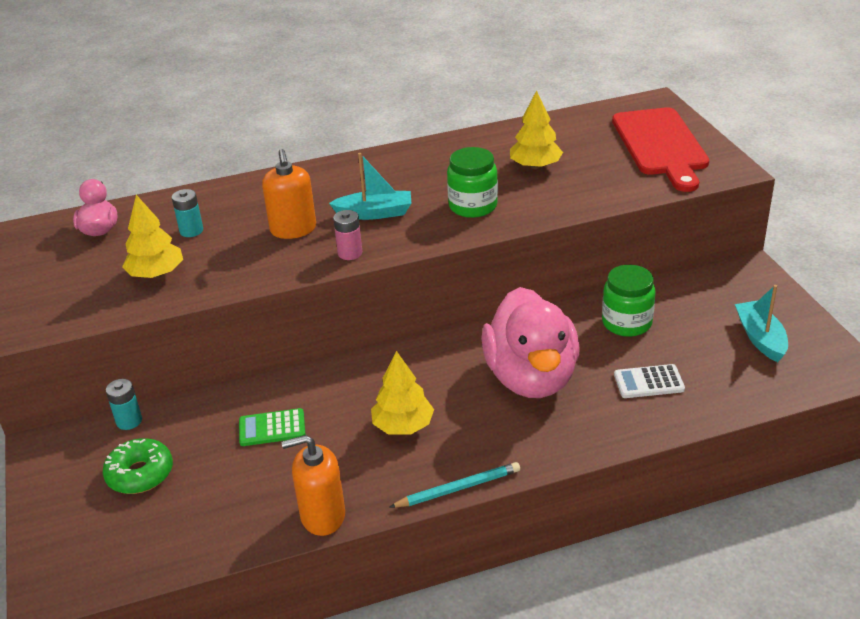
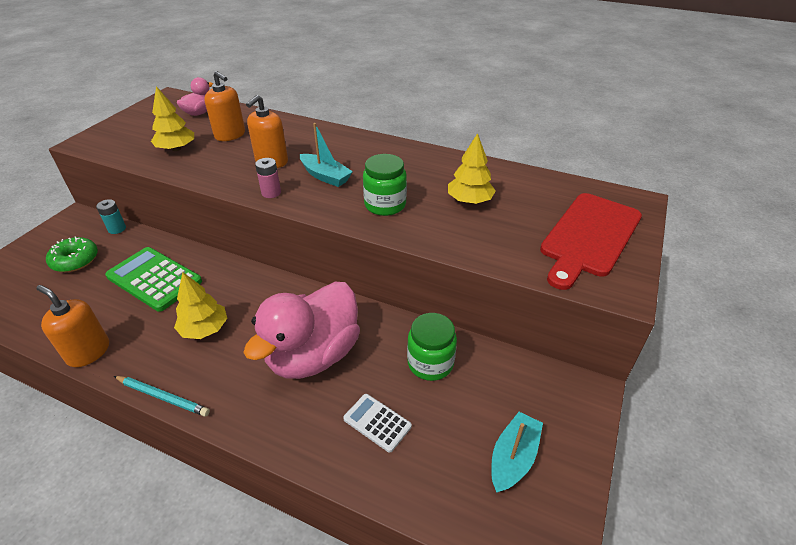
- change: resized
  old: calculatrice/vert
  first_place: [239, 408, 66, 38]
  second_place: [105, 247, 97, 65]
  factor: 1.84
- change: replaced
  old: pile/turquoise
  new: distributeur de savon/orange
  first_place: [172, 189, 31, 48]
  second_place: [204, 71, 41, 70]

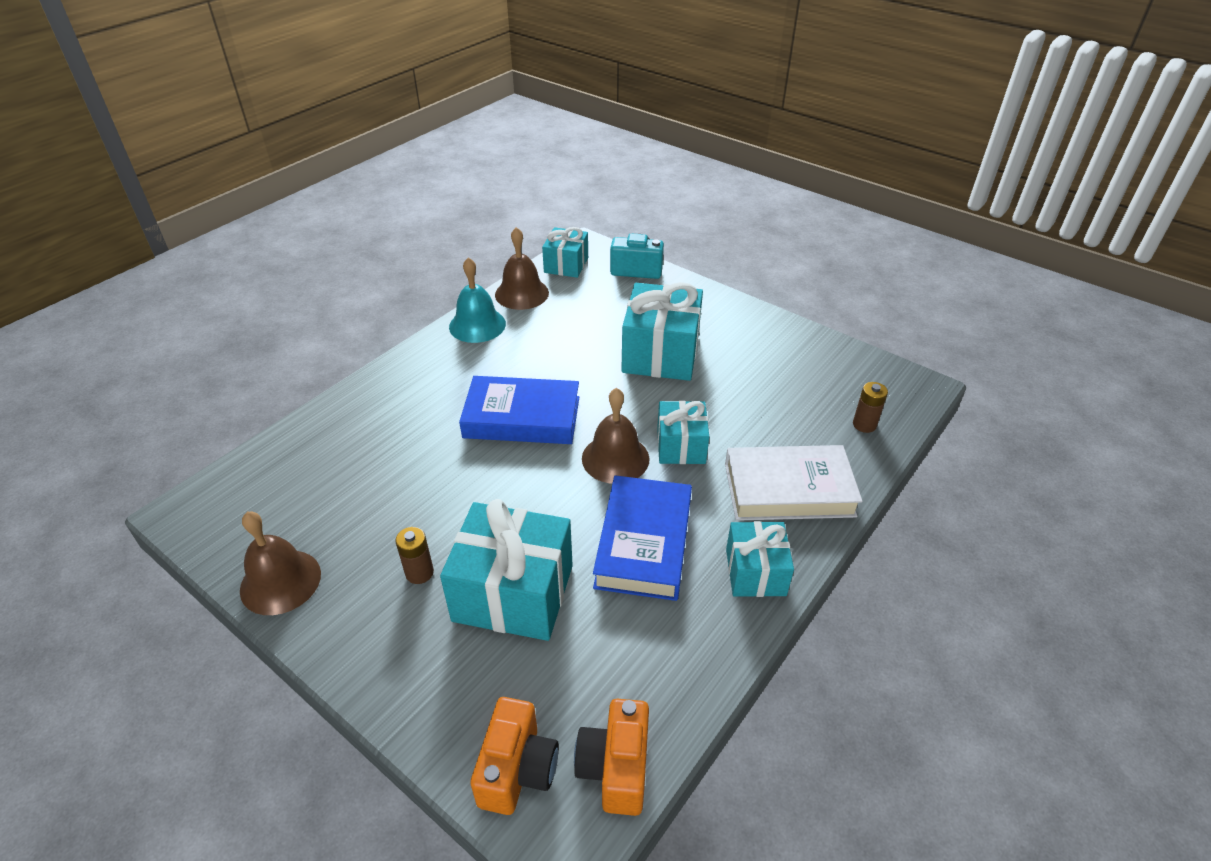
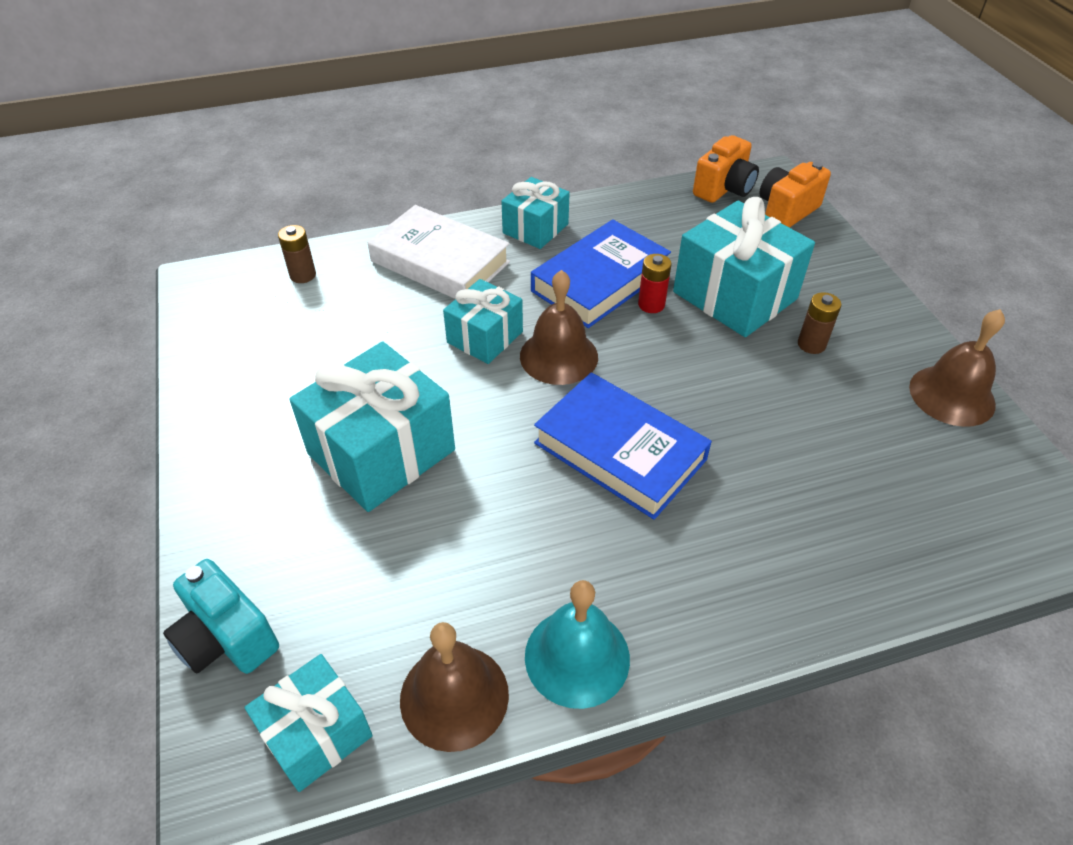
- change: added
  new: pile/rouge
  second_place: [638, 254, 33, 59]

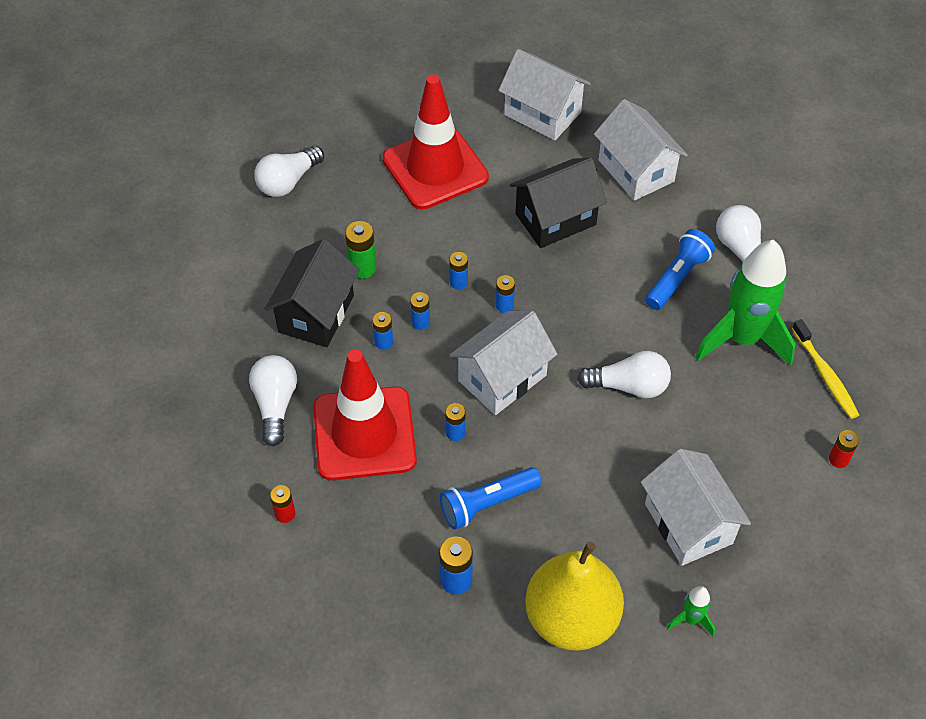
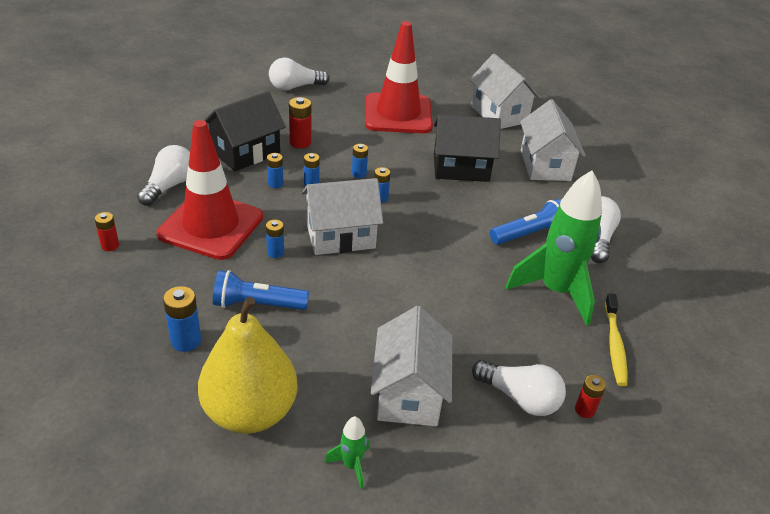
- change: recoloured
  old: pile/vert
  new: pile/rouge
  first_place: [345, 221, 32, 58]
  second_place: [289, 97, 22, 51]
- change: moved
  old: ampoule/blanc
  first_place: [577, 351, 94, 47]
  second_place: [472, 360, 94, 56]

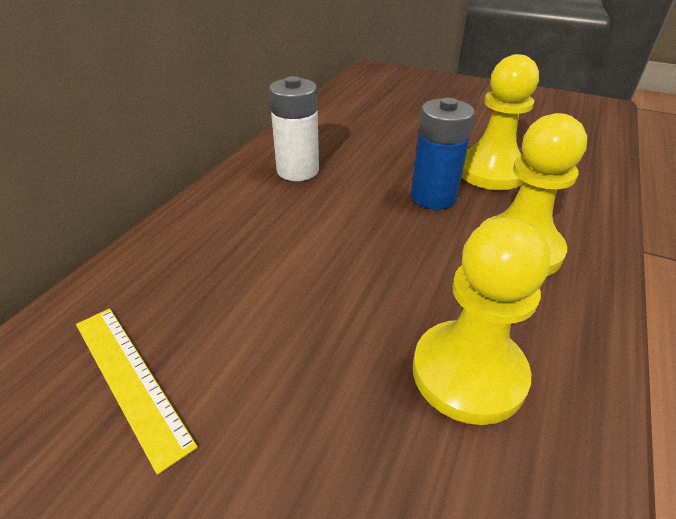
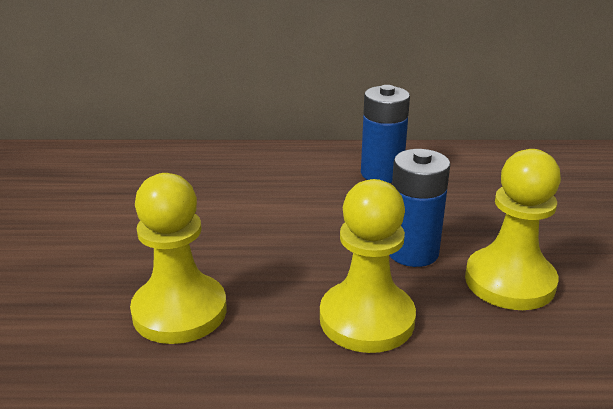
- change: recoloured
  old: pile/blanc
  new: pile/bleu
  first_place: [269, 76, 50, 105]
  second_place: [361, 85, 49, 98]
- change: removed
  old: règle/jaune
  first_place: [76, 308, 122, 167]

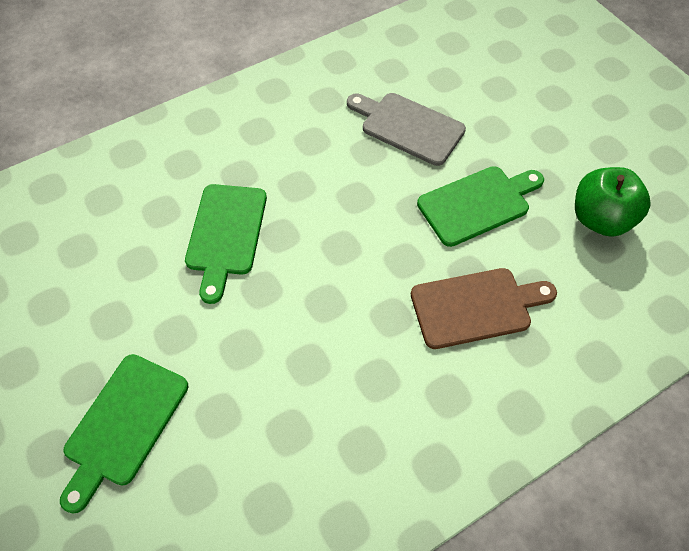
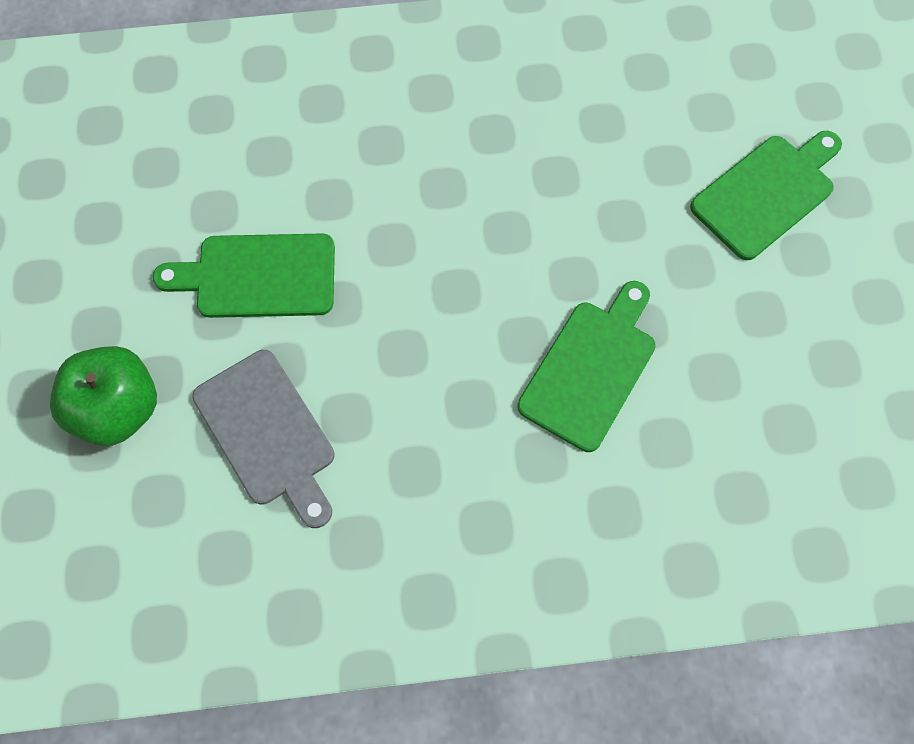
- change: moved
  old: pomme/vert
  first_place: [575, 167, 75, 70]
  second_place: [50, 346, 107, 100]
- change: removed
  old: planche à découper/marron
  first_place: [411, 268, 146, 81]

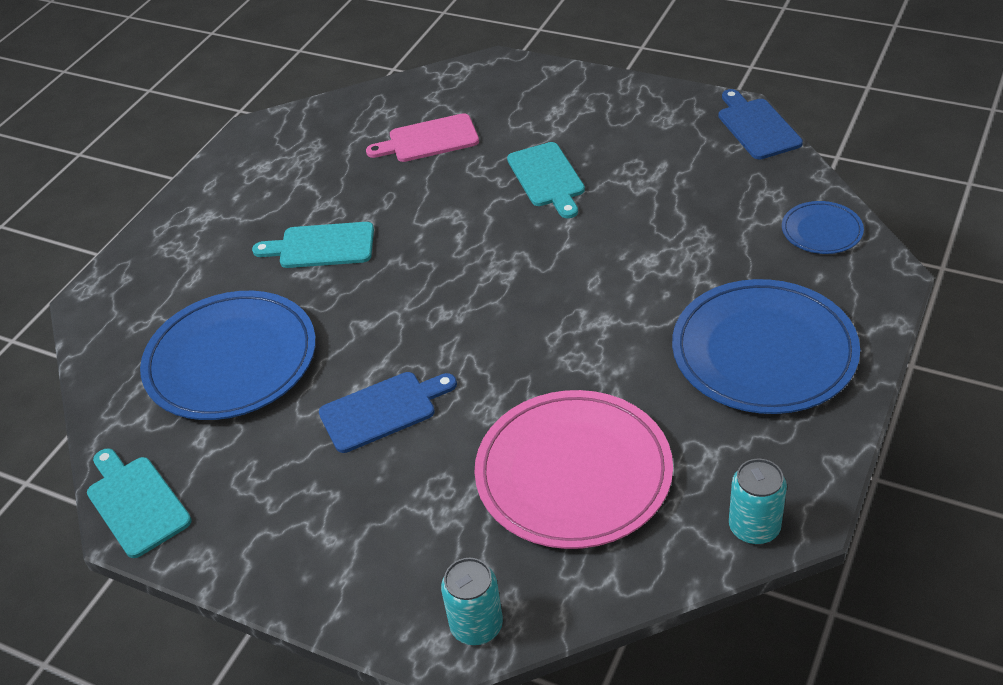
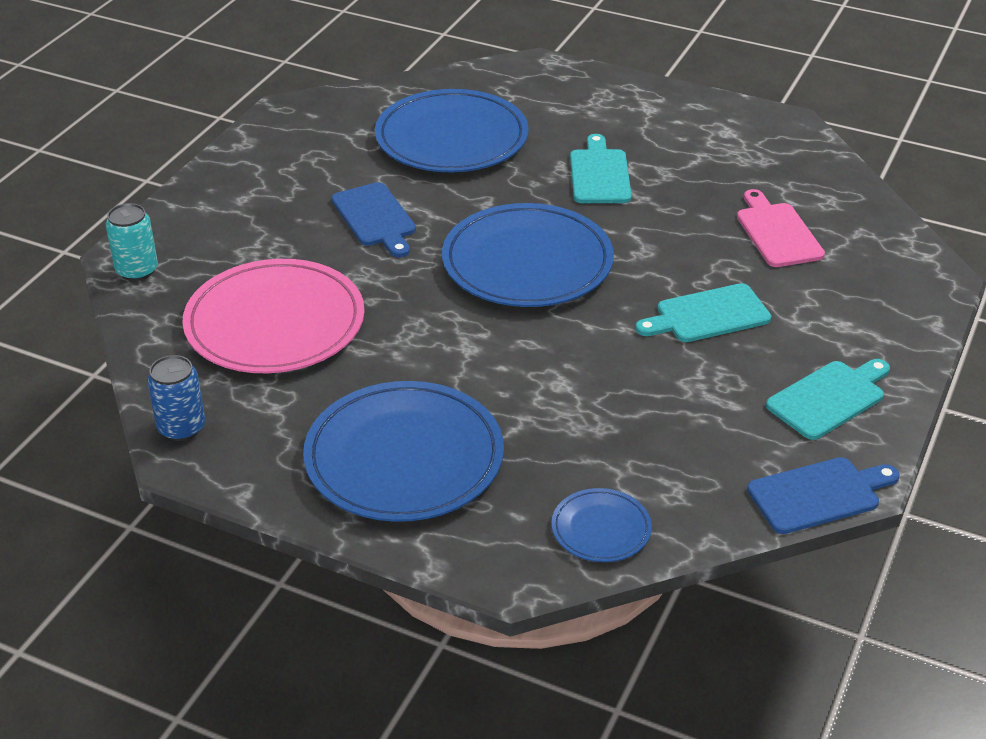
- change: recoloured
  old: canette/turquoise
  new: canette/bleu
  first_place: [729, 459, 58, 85]
  second_place: [147, 355, 58, 86]
- change: added
  new: assiette/bleu
  second_place: [442, 203, 172, 104]
- change: moved
  old: planche à découper/turquoise
  first_place: [87, 448, 105, 110]
  second_place: [766, 359, 124, 81]

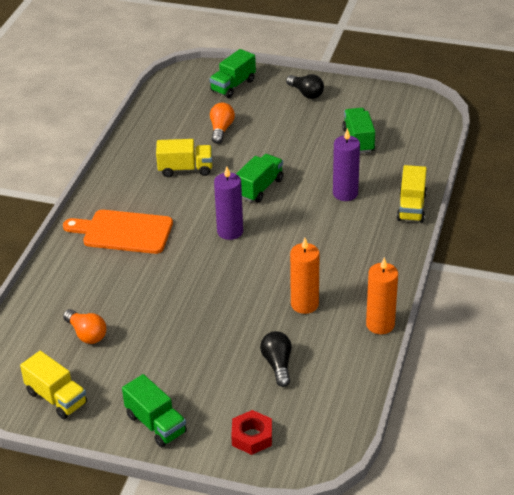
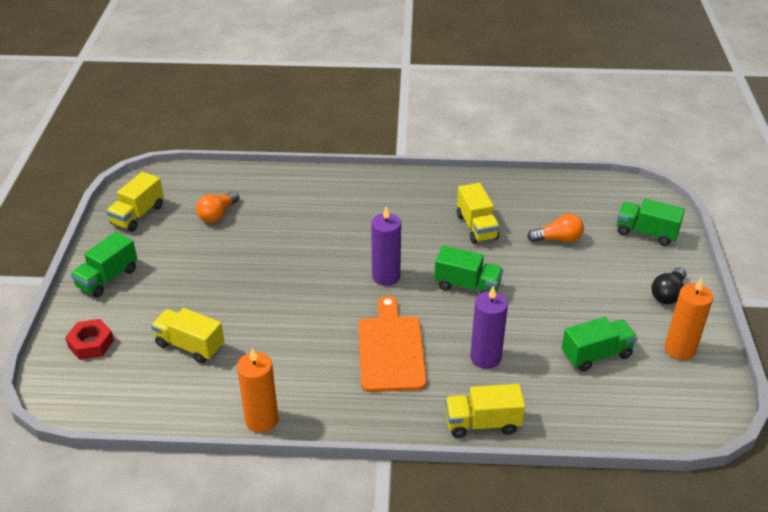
- change: replaced
  old: ampoule/noir
  new: camion/jaune
  first_place: [260, 331, 32, 56]
  second_place: [151, 308, 73, 56]
- change: moved
  old: planche à découper/orange
  first_place: [63, 210, 110, 44]
  second_place: [359, 296, 68, 96]
- change: moved
  old: bougie/orange
  first_place: [290, 238, 30, 76]
  second_place: [664, 278, 49, 83]

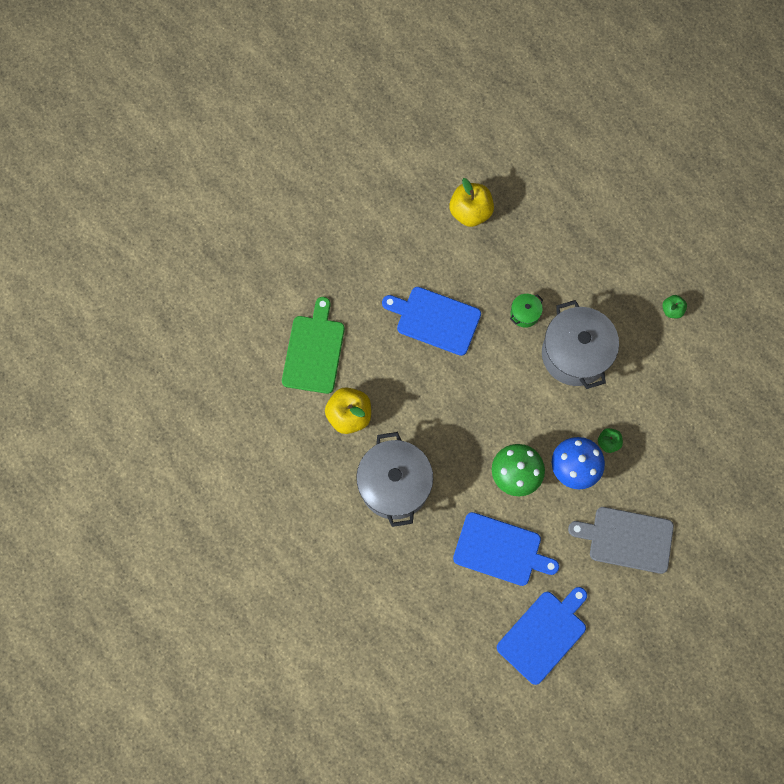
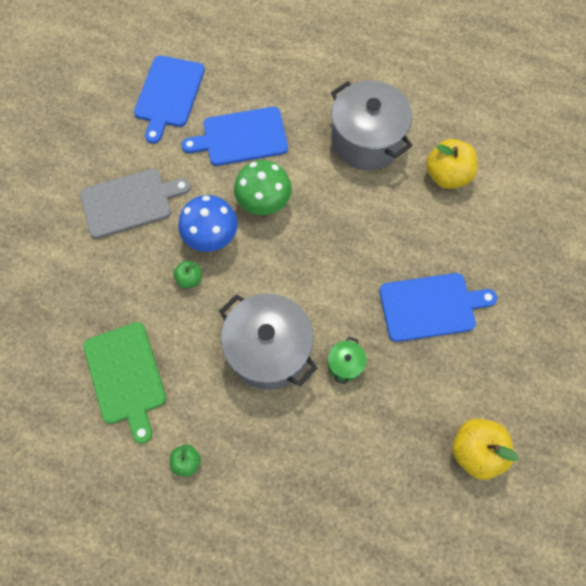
- change: moved
  old: planche à découper/vert
  first_place: [282, 297, 63, 97]
  second_place: [83, 322, 83, 122]

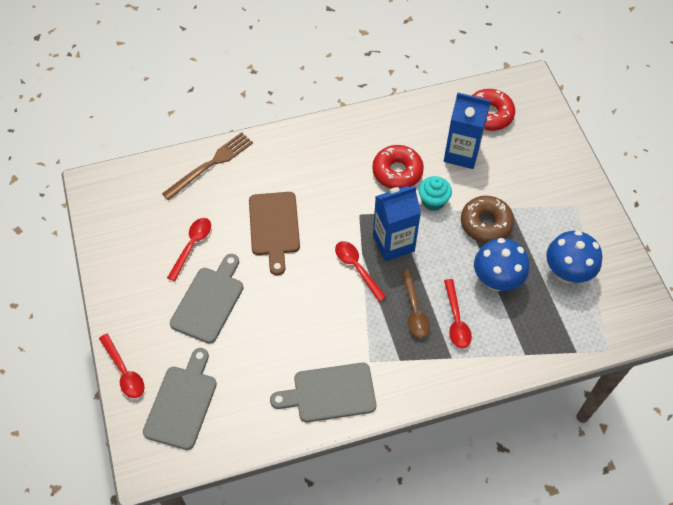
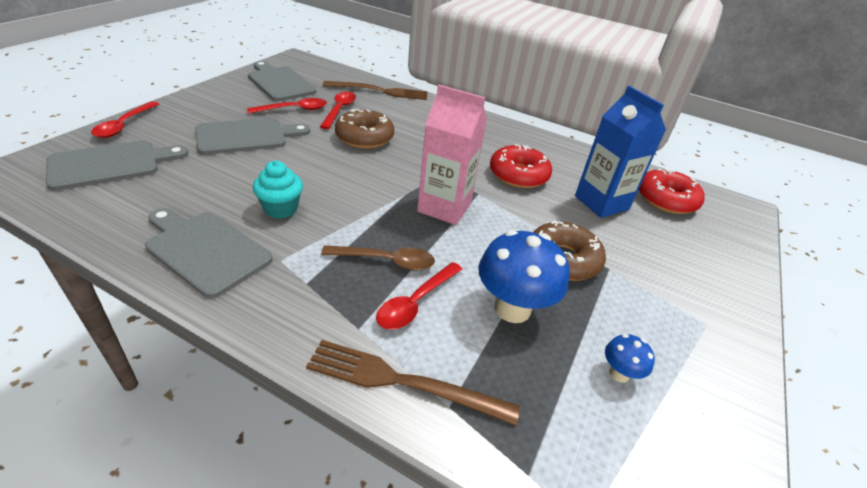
- change: added
  new: planche à découper/gris
  second_place: [248, 61, 68, 40]
- change: moved
  old: muffin/turquoise
  first_place: [418, 176, 34, 35]
  second_place: [253, 161, 50, 58]
- change: added
  new: fourchette/marron
  second_place: [306, 340, 214, 85]
- change: moved
  old: cuillère/rouge
  first_place: [335, 241, 51, 61]
  second_place: [320, 92, 36, 37]
- change: turned
  old: cuillère/marron
  first_place: [401, 270, 29, 68]
  second_place: [321, 245, 114, 26]
  degrees: -120
- change: replaced
  old: planche à découper/marron
  new: beignet/marron
  first_place: [249, 192, 51, 83]
  second_place: [335, 109, 59, 40]
- change: recoloured
  old: brique de lait/bleu
  new: brique de lait/rose
  first_place: [373, 186, 48, 75]
  second_place: [417, 85, 70, 140]
- change: resized
  old: champignon/bleu
  first_place: [546, 230, 56, 54]
  second_place: [605, 334, 50, 49]
  factor: 0.49

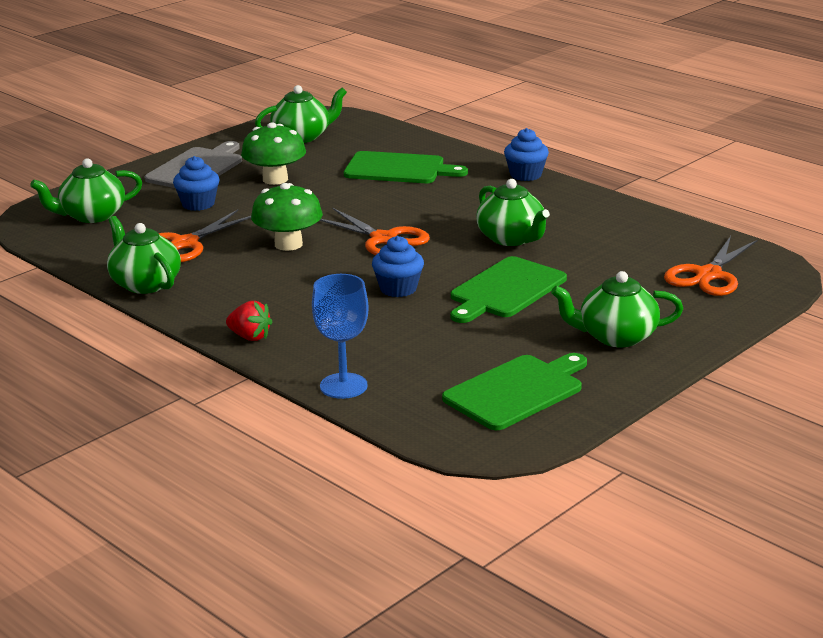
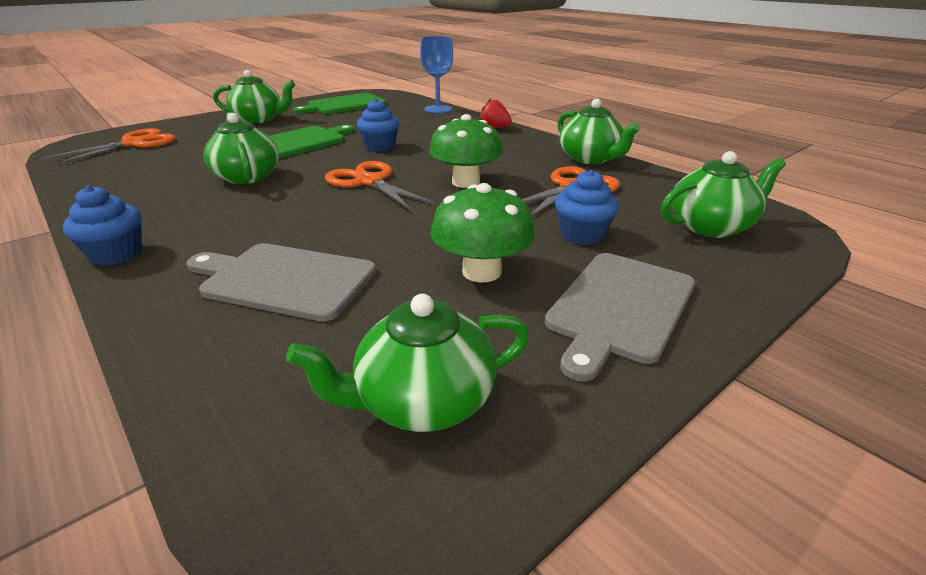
- change: recoloured
  old: planche à découper/vert
  new: planche à découper/gris
  first_place: [344, 151, 124, 32]
  second_place: [186, 243, 190, 78]

